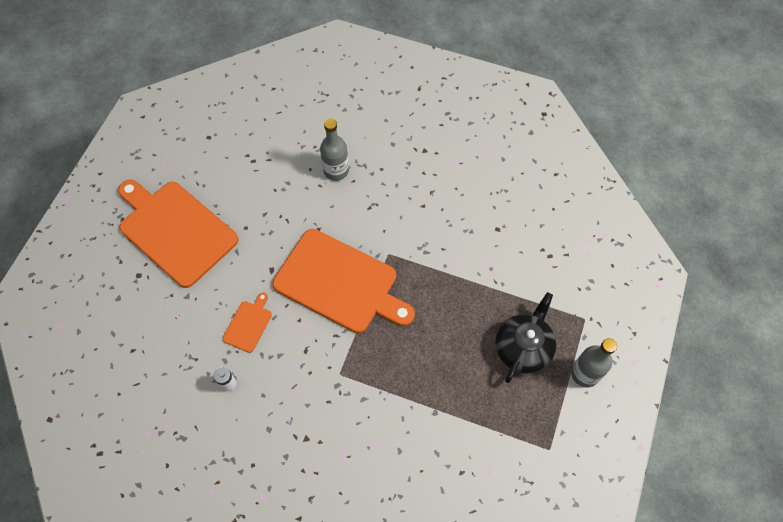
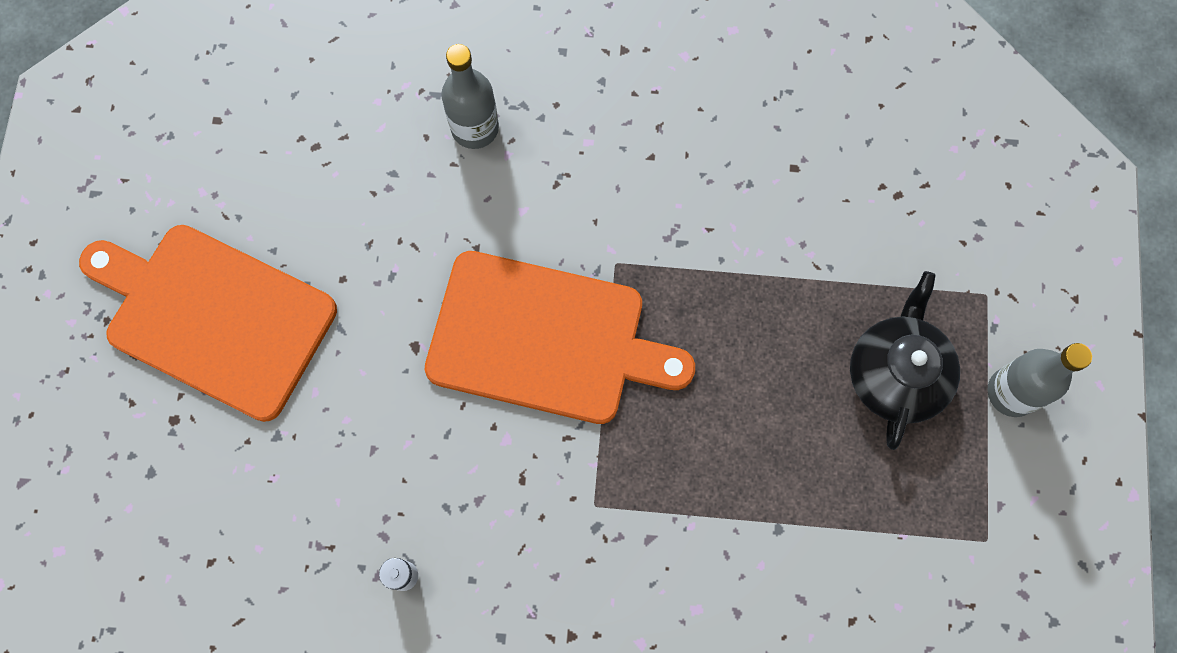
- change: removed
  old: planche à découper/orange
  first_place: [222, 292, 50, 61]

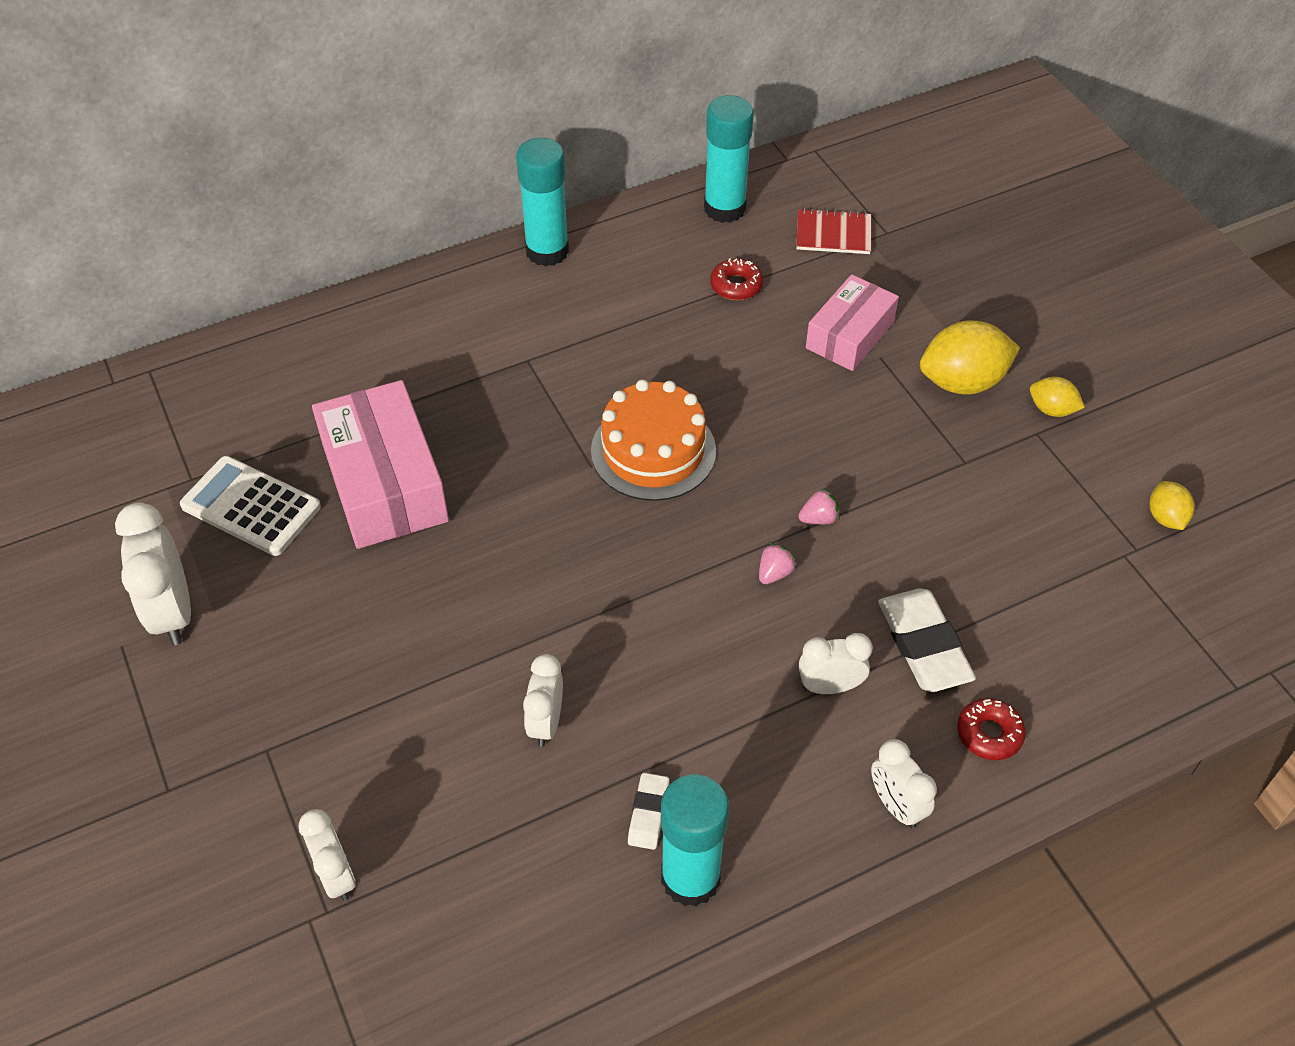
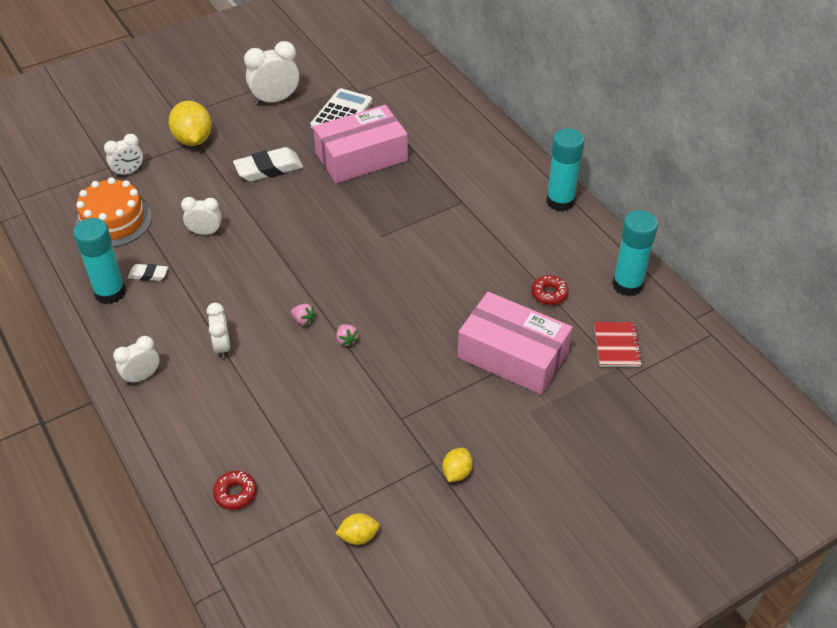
- change: moved
  old: gâteau/orange
  first_place: [591, 380, 125, 121]
  second_place: [75, 177, 77, 70]
- change: moved
  old: citron/jaune
  first_place: [920, 320, 100, 75]
  second_place: [169, 101, 43, 45]
- change: moved
  old: beignet/rouge
  first_place: [957, 698, 69, 62]
  second_place: [213, 471, 44, 39]
- change: moved
  old: gomme/blanc
  first_place: [878, 589, 98, 103]
  second_place: [233, 147, 70, 35]
- change: resized
  old: boîte/rose
  first_place: [806, 274, 93, 97]
  second_place: [457, 292, 115, 103]
  factor: 1.57

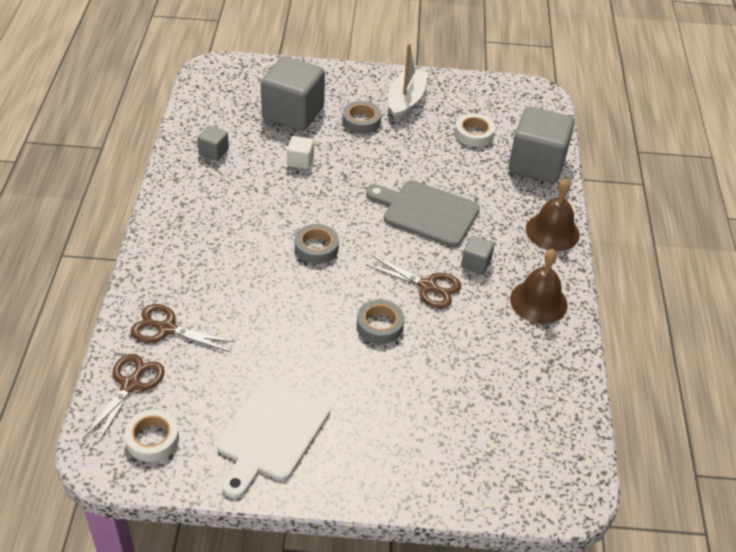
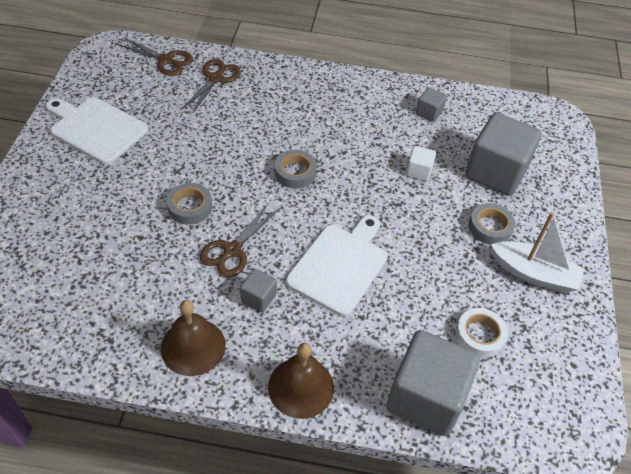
- change: recoloured
  old: planche à découper/gris
  new: planche à découper/blanc
  first_place: [366, 180, 114, 67]
  second_place: [286, 215, 102, 101]
- change: removed
  old: ruban adhésif/blanc
  first_place: [124, 409, 55, 53]

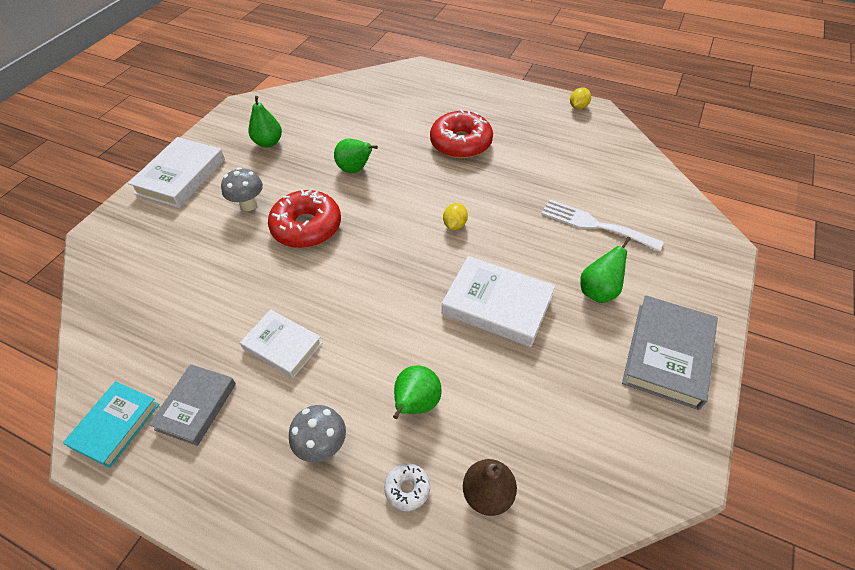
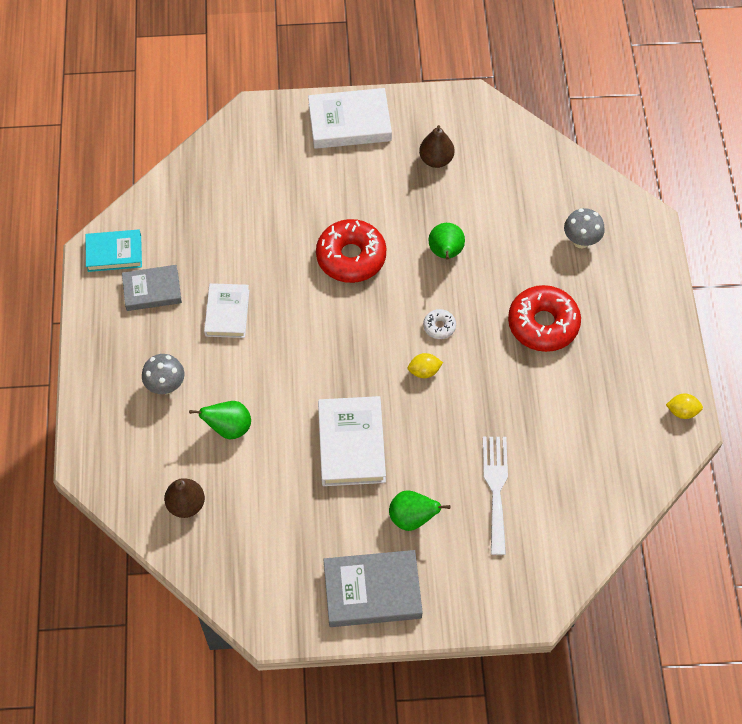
- change: recoloured
  old: poire/vert
  new: poire/marron
  first_place: [249, 96, 33, 51]
  second_place: [419, 125, 35, 43]
- change: moved
  old: beignet/blanc
  first_place: [384, 463, 46, 48]
  second_place: [423, 309, 33, 30]
- change: moved
  old: champignon/gris
  first_place: [221, 167, 42, 44]
  second_place: [564, 208, 41, 40]

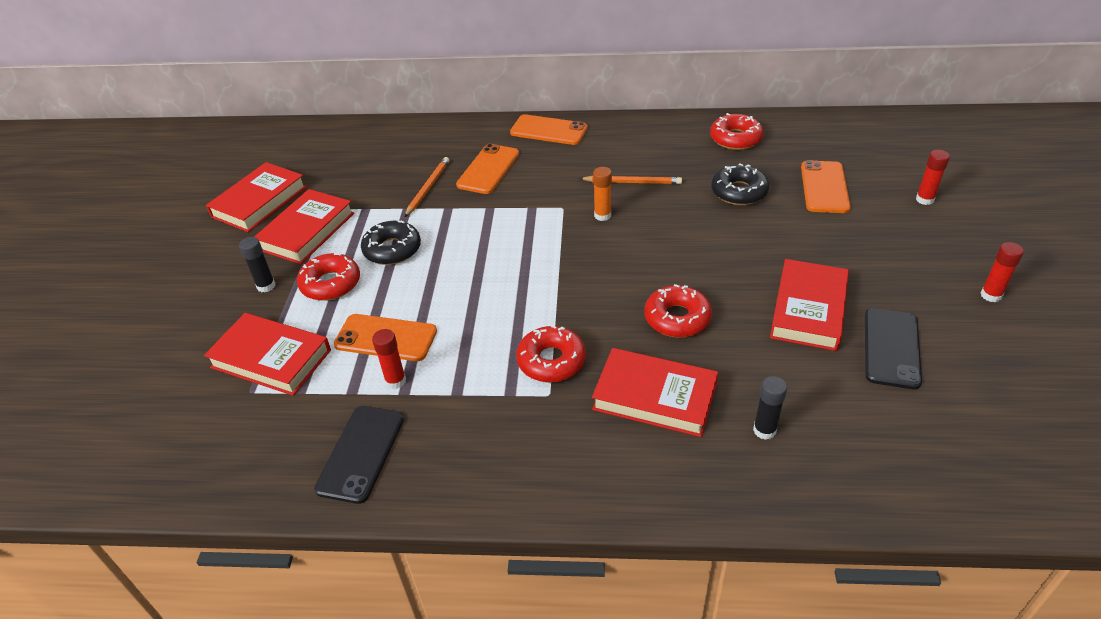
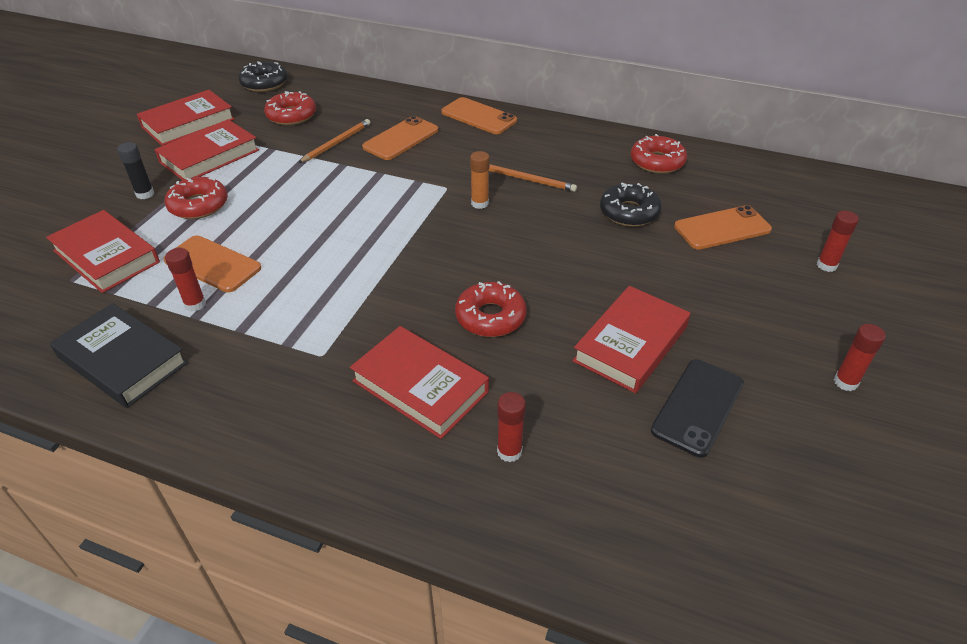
- change: replaced
  old: téléphone/noir
  new: livre/noir
  first_place: [314, 406, 90, 98]
  second_place: [50, 303, 138, 105]
- change: moved
  old: beignet/noir
  first_place: [361, 220, 60, 45]
  second_place: [239, 61, 48, 31]
- change: moved
  old: beignet/rouge
  first_place: [516, 325, 70, 57]
  second_place: [264, 91, 52, 34]
- change: recoloured
  old: bâton de colle/noir
  new: bâton de colle/rouge
  first_place: [753, 376, 34, 64]
  second_place: [497, 392, 29, 70]
- change: turned
  old: téléphone/orange
  first_place: [801, 160, 50, 53]
  second_place: [674, 205, 98, 45]
  degrees: 45

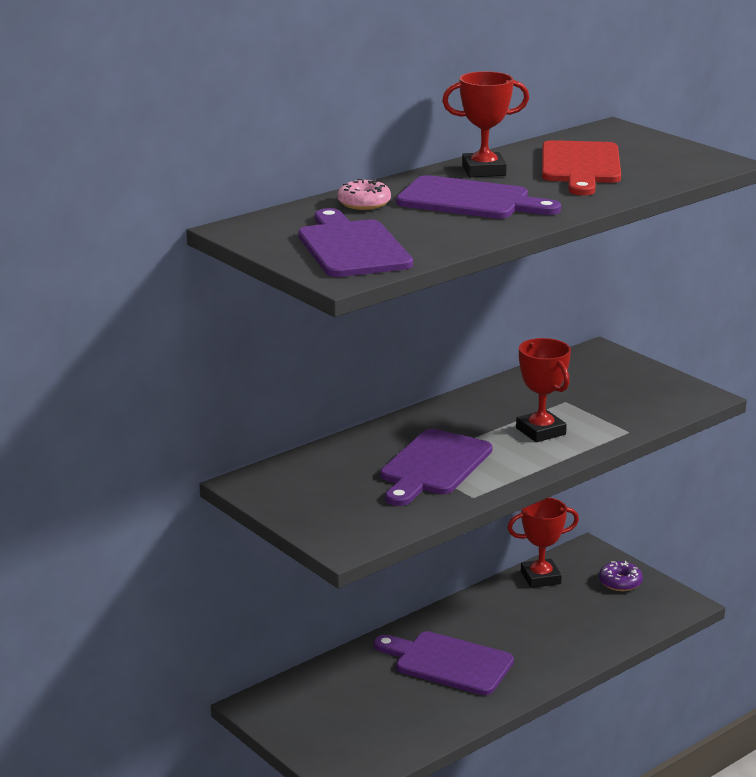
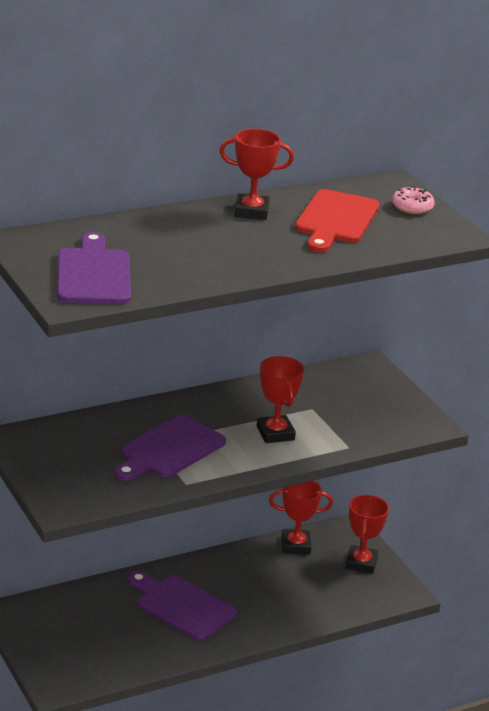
- change: replaced
  old: beignet/violet
  new: trophée/rouge
  first_place: [599, 561, 44, 30]
  second_place: [346, 495, 43, 79]
- change: moved
  old: beignet/rose
  first_place: [337, 179, 54, 31]
  second_place: [392, 186, 43, 28]
- change: removed
  old: planche à découper/violet
  first_place: [396, 175, 165, 44]

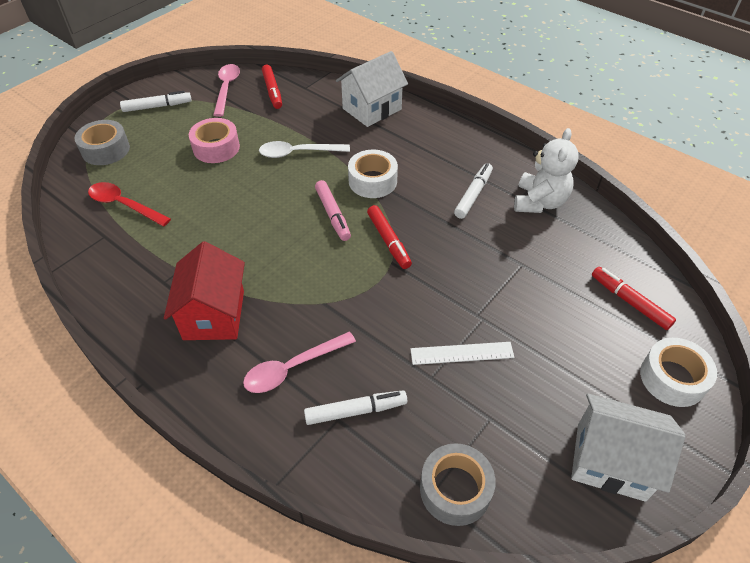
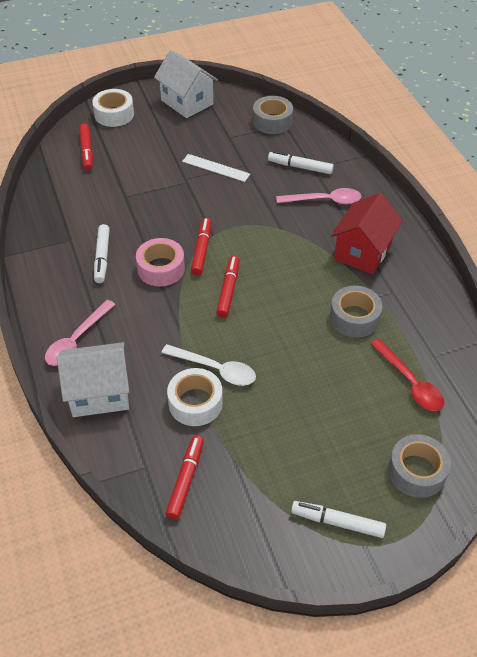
- change: moved
  old: cuillère/rose
  first_place: [213, 64, 27, 53]
  second_place: [45, 300, 71, 66]
- change: turned
  old: feutre/blanc
  first_place: [454, 163, 39, 56]
  second_place: [94, 224, 16, 59]
  degrees: -60
- change: moved
  old: ruban adhésif/rose
  first_place: [189, 118, 51, 45]
  second_place: [136, 238, 49, 48]
- change: moved
  old: ruban adhésif/blanc
  first_place: [348, 150, 50, 48]
  second_place: [167, 368, 56, 58]
- change: recoloured
  old: feutre/rose
  new: feutre/rouge
  first_place: [315, 180, 36, 61]
  second_place: [216, 256, 23, 62]
- change: added
  new: ruban adhésif/gris
  second_place: [330, 286, 52, 51]
- change: removed
  old: ours en peluche/blanc
  first_place: [514, 128, 65, 85]

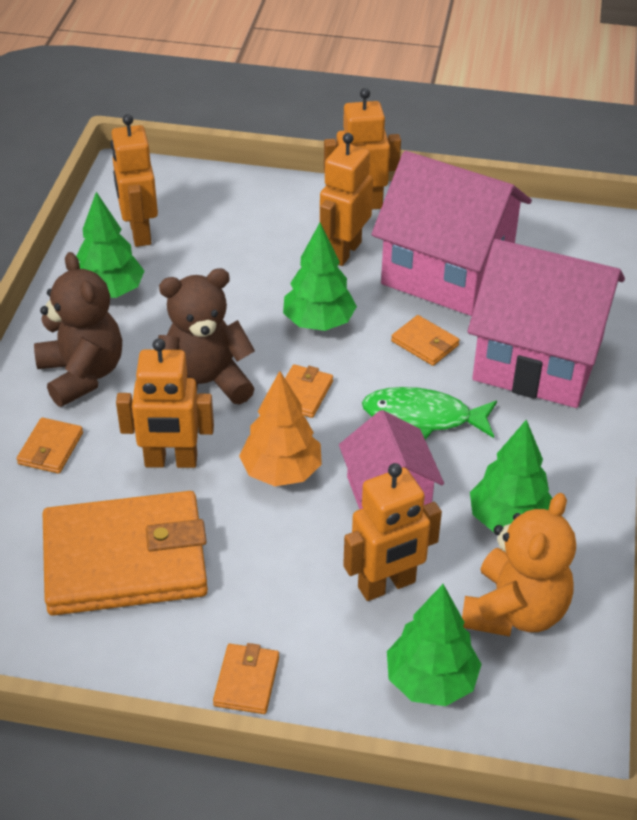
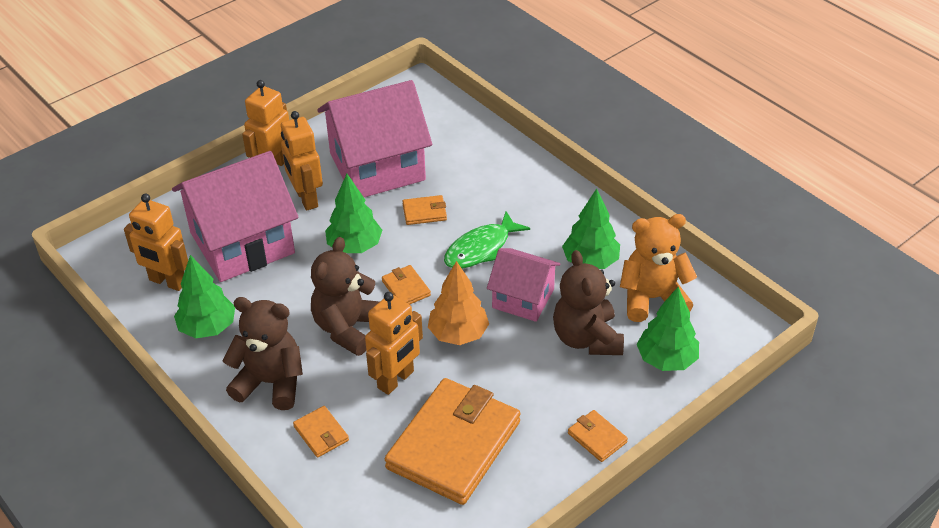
- change: moved
  old: maison/rose
  first_place: [468, 239, 157, 169]
  second_place: [172, 151, 127, 131]
- change: replaced
  old: robot/orange
  new: ours en peluche/marron
  first_place: [343, 463, 99, 138]
  second_place: [553, 250, 71, 105]
- change: turned
  old: ours en peluche/orange
  first_place: [462, 493, 114, 144]
  second_place: [620, 214, 77, 108]
  degrees: -75

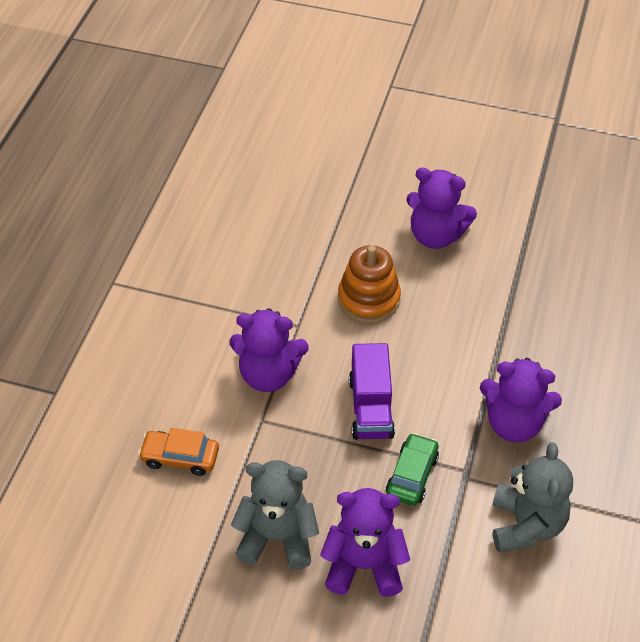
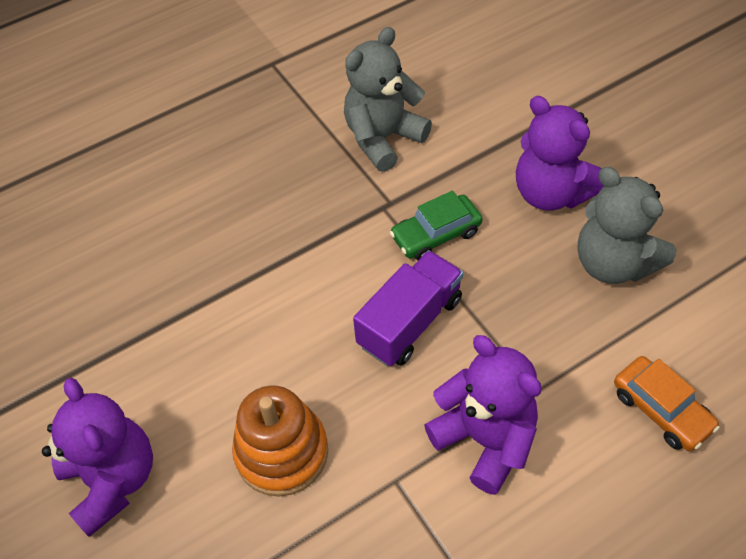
- change: removed
  old: ours en peluche/violet
  first_place: [480, 358, 82, 84]

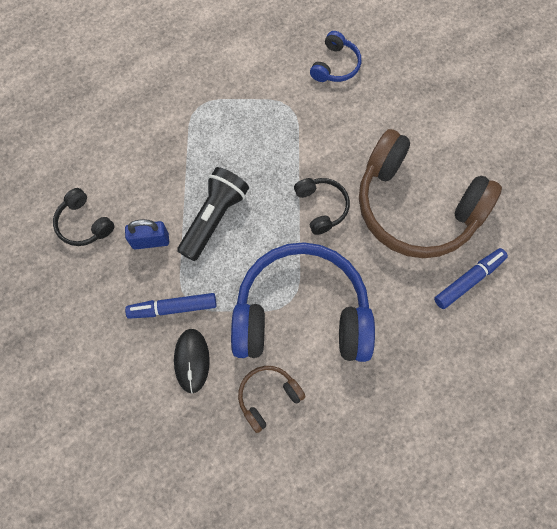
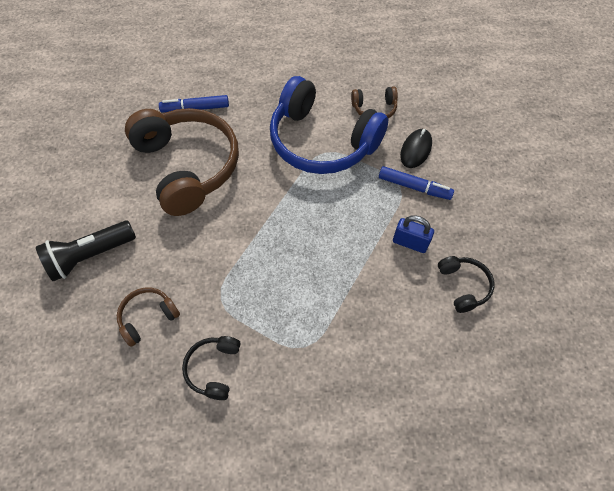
- change: moved
  old: lampe de poche/noir
  first_place: [177, 167, 72, 94]
  second_place: [36, 220, 100, 62]
- change: recoloured
  old: casque audio/bleu
  new: casque audio/marron
  first_place: [310, 31, 51, 51]
  second_place: [117, 287, 63, 60]
- change: moved
  old: casque audio/noir
  first_place: [294, 178, 56, 57]
  second_place: [182, 336, 59, 64]

